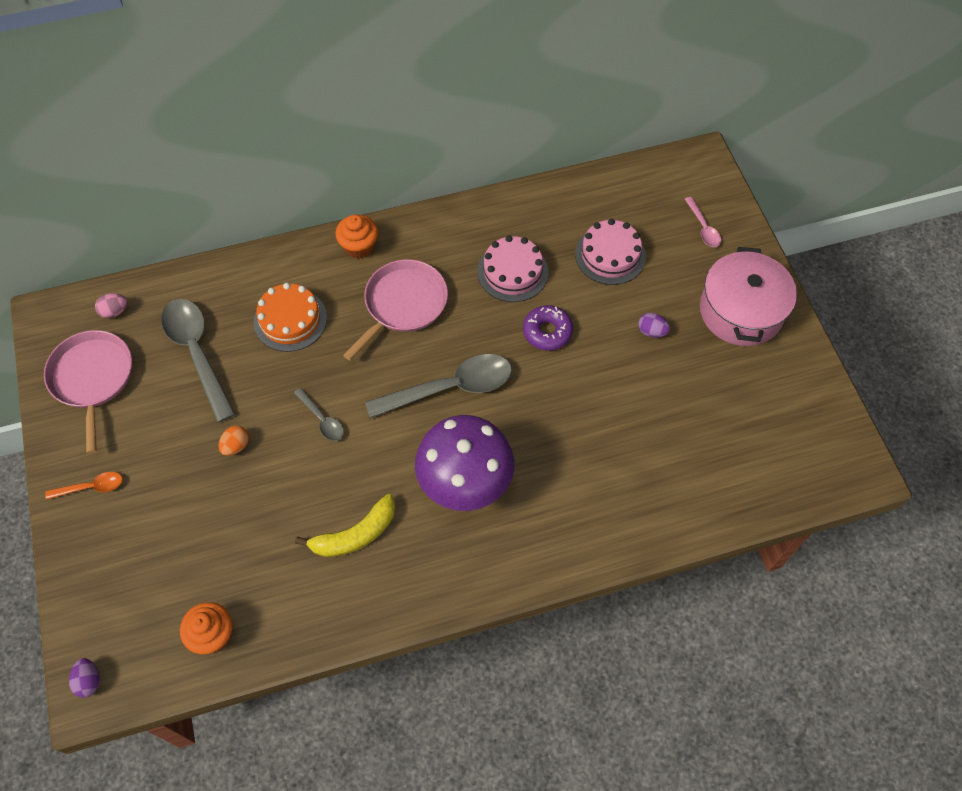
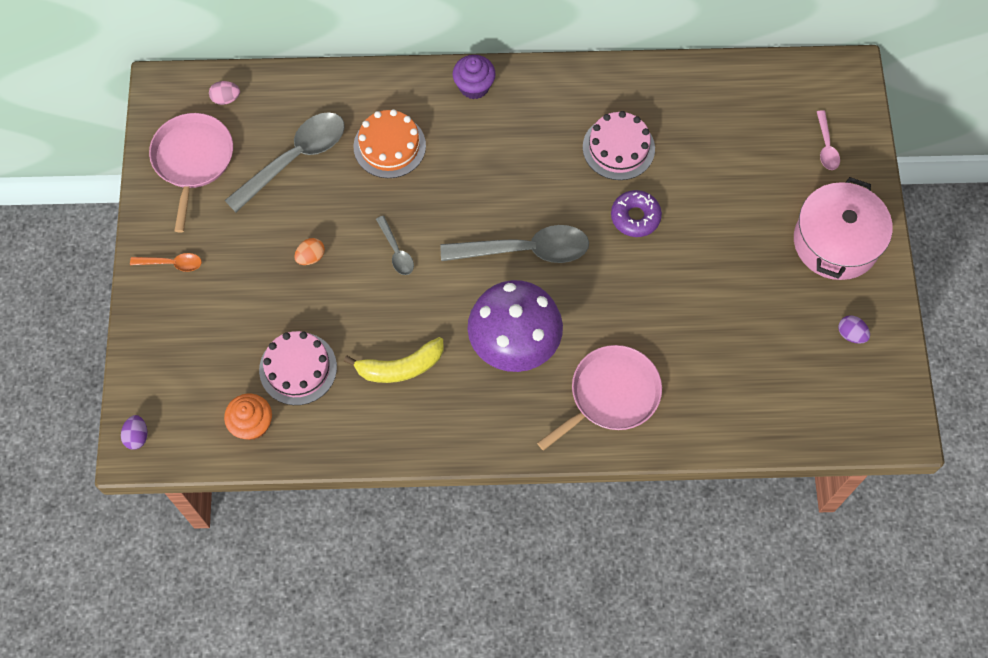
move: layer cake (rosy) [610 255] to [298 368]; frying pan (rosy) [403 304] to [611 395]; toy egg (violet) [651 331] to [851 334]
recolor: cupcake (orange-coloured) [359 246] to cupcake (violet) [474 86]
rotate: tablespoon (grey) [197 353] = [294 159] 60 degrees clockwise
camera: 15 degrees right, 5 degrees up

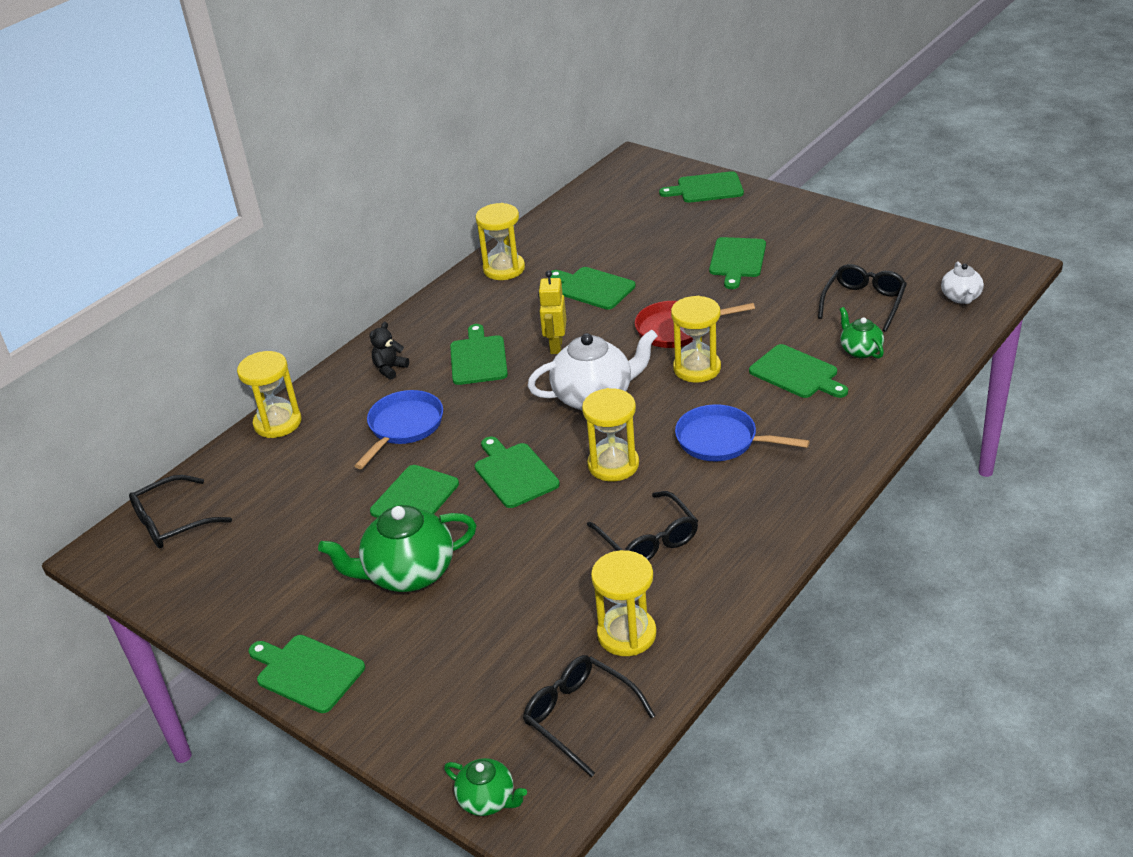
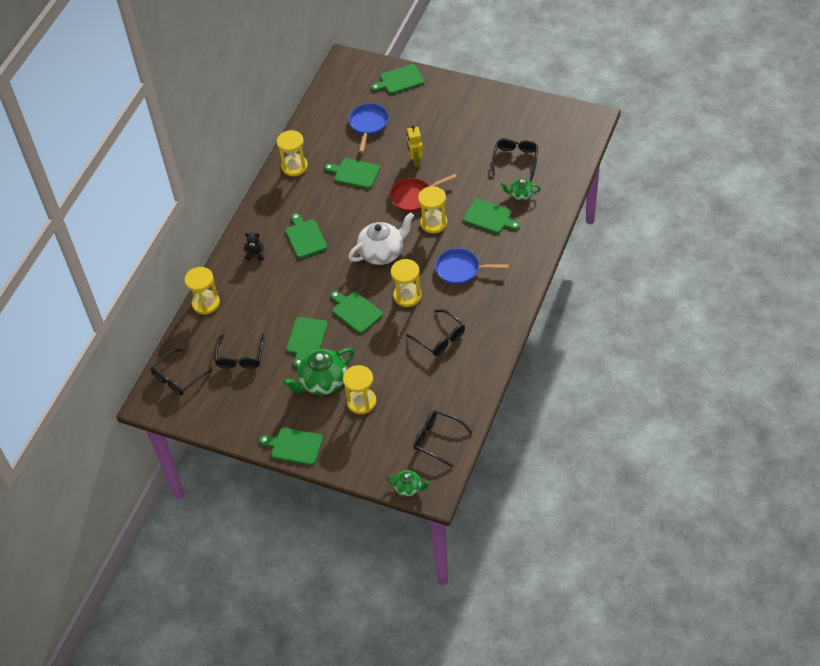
delete: cutting board (emerald) [737 260]; china teapot (snow-white) [961 297]
insert: spectacles (black) [240 357]
move: sandglass (bright yellow) [626 634] to [361 402]; frying pan (blue) [404 427] to [368 125]; robot (bright yellow) [556 346] to [415 161]
rotate: teddy bear (black) [390 369] = [255 254] 75 degrees clockwise; china teapot (emerald) [860 350] = [520 195] 45 degrees counterclockwise
camera: 15 degrees left, 15 degrees up

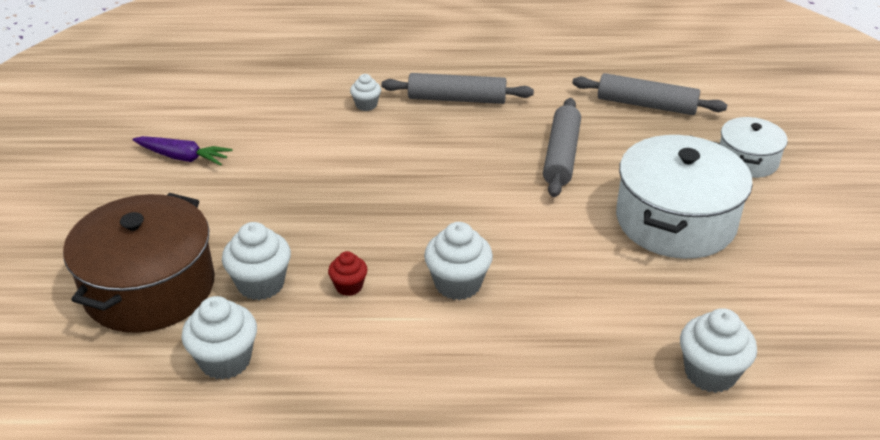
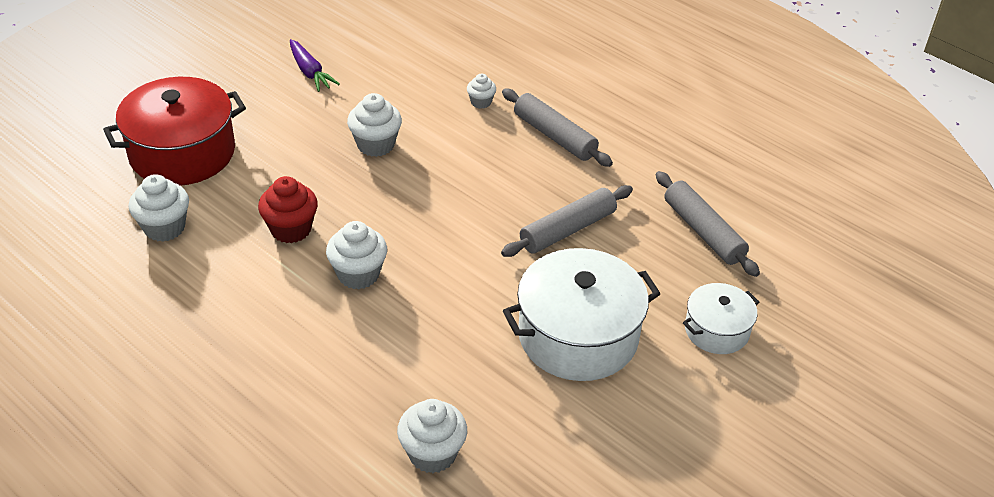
move: cupcake (snow-white) [261 284] to [375 145]
recolor: cooking pot (dark brown) [149 288] to cooking pot (crimson) [182 153]
resize: cupcake (crimson) [349 286] = [291 229] x1.73
camera: 40 degrees right, 5 degrees up

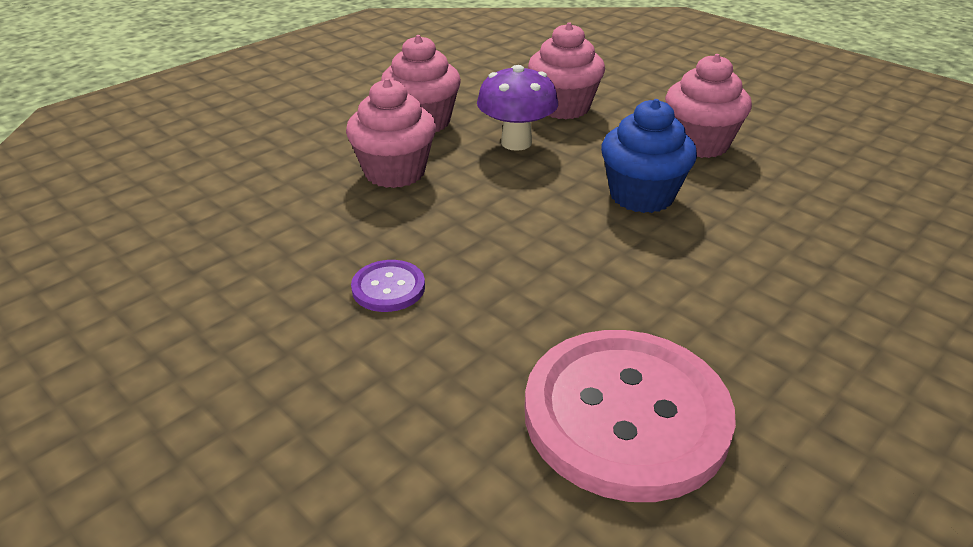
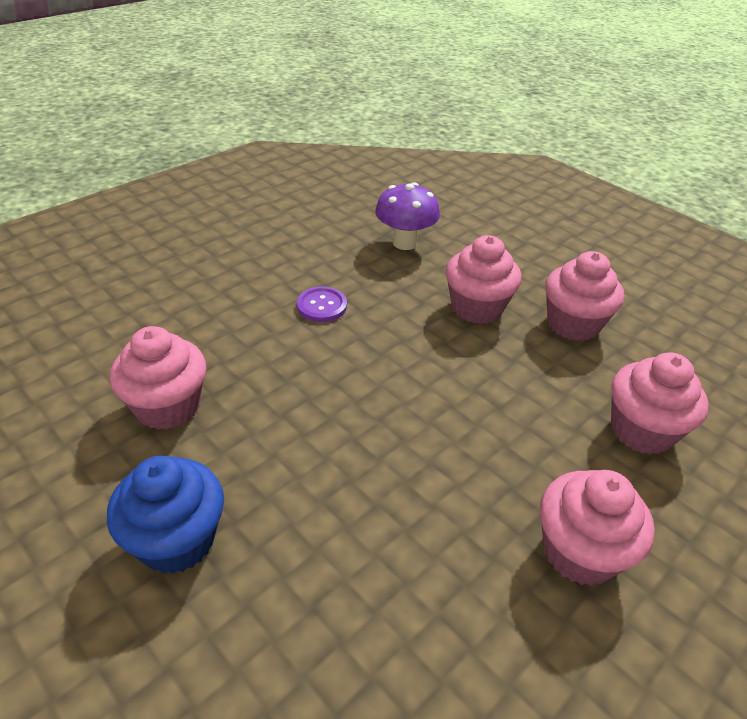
move: cupcake (blue) [641 196] to [177 540]; mushroom (violet) [516 143] to [404 243]
replace: shirt button (rosy) [626 415] to cupcake (rosy) [168 407]
camera: 90 degrees right, 5 degrees up

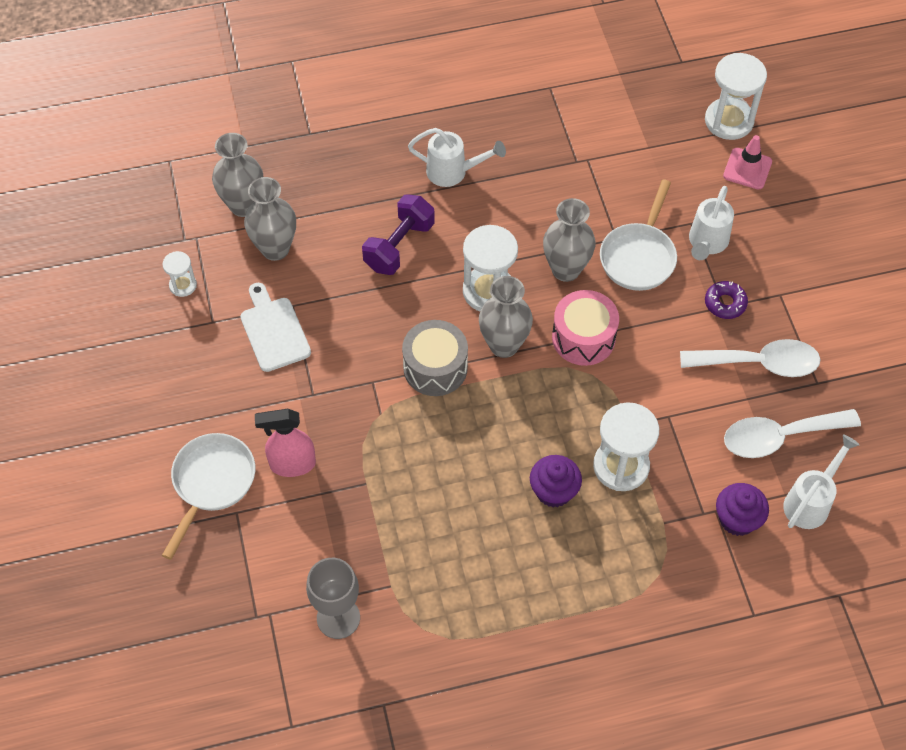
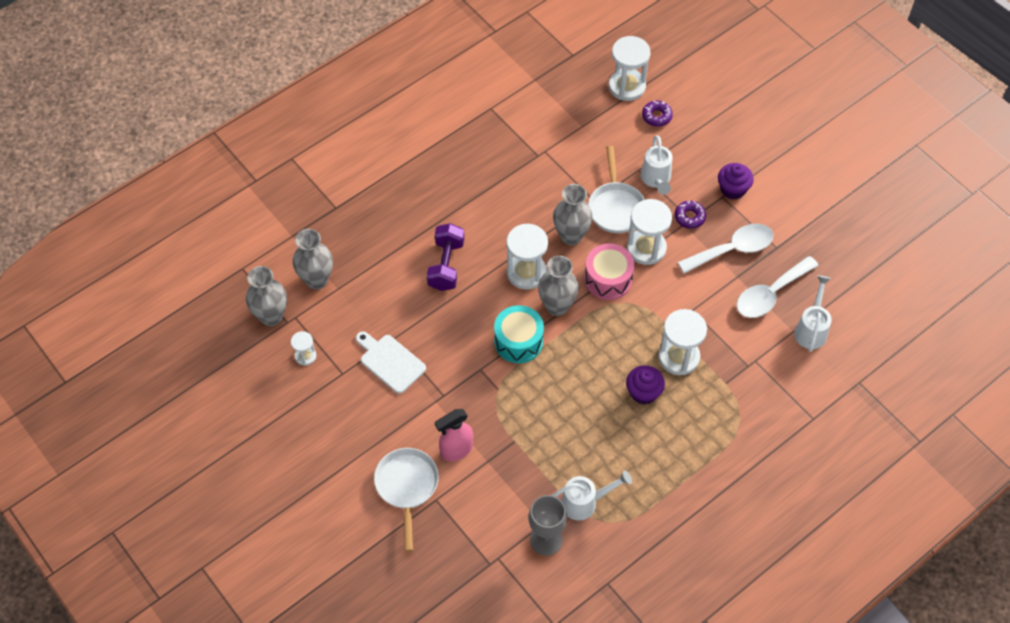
insert: sandglass (snow-white) [646 248]
move: tall vase (grey) [275 249] to [271 316]; watering can (snow-white) [453 172] to [585 502]; cupcake (violet) [737 519] to [732 189]
replace: traffic cone (rosy) [747 169] to donut (violet) [656 116]
recolor: drum (grey) [435 368] to drum (aqua) [518 341]
camera: 25 degrees left, 0 degrees up

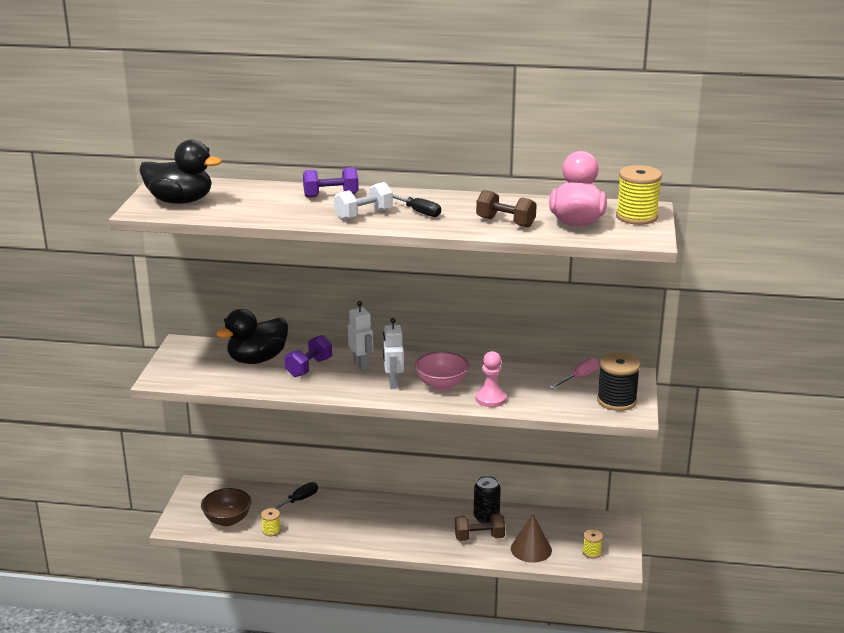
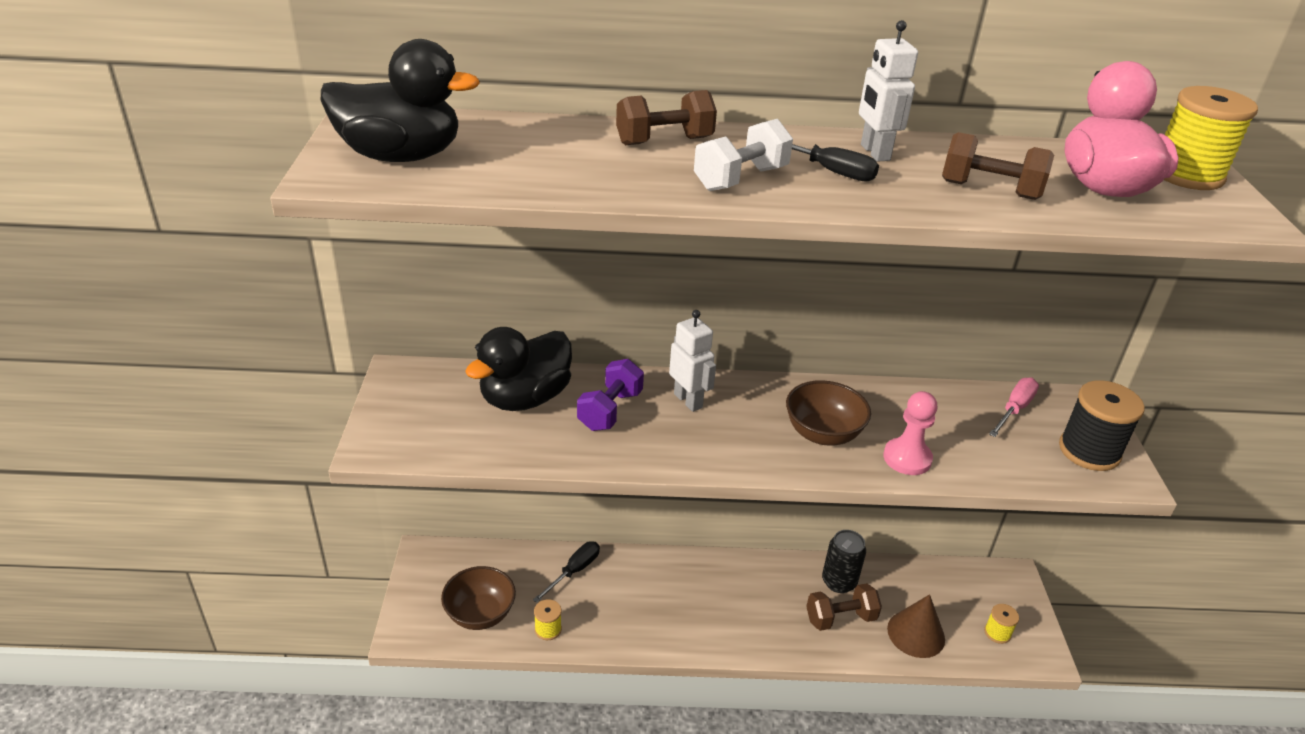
move: robot (snow-white) [393 383] to [874 153]
recolor: dumbbell (violet) [331 195] to dumbbell (dark brown) [664 141]; deep dish (rosy) [441 384] to deep dish (dark brown) [822 434]
camera: 10 degrees left, 10 degrees up

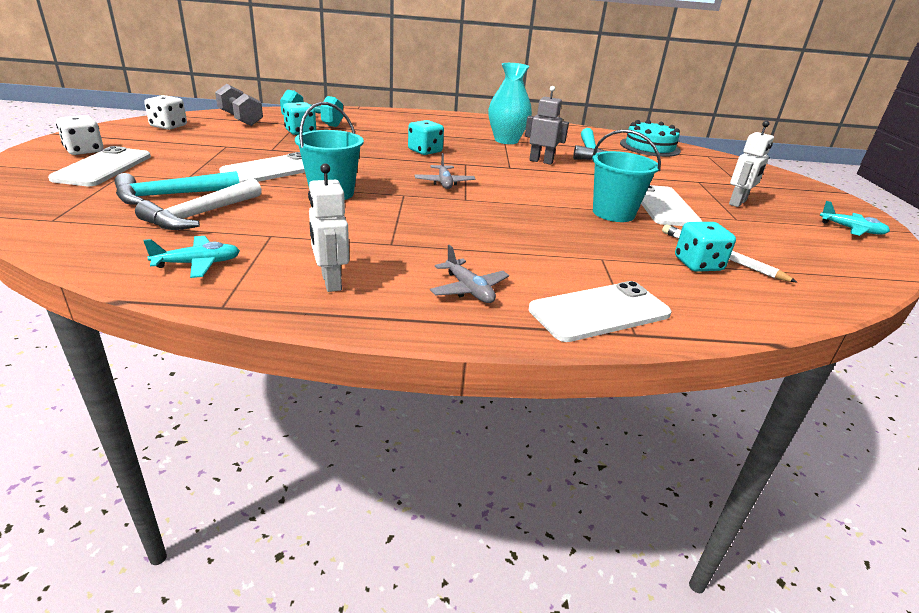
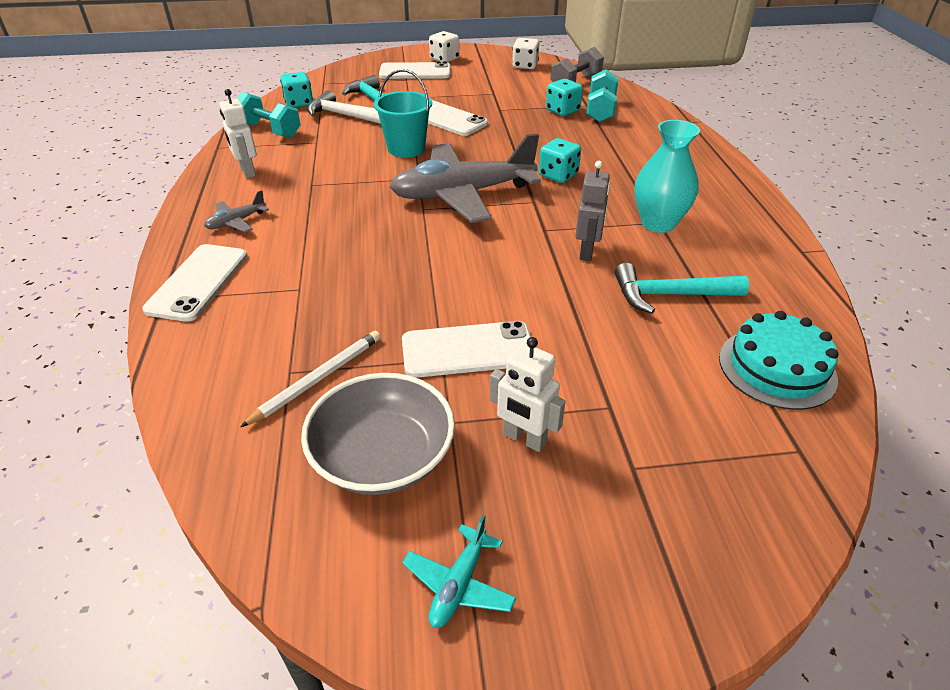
delete: sand bucket (aqua) [613 213]
insert: deep dish (grey) [383 456]
move: dice (aqua) [698 264] to [299 103]
replace: toy plane (aqua) [198 264] to dumbbell (aqua) [270 130]
rotate: phone (snow-white) [599 312] = [198 282] 45 degrees clockwise; robot (snow-white) [331 282] = [247 172] 90 degrees counterclockwise
resize: toy plane (grey) [444 183] = [462 194] x2.43
camera: 85 degrees right, 10 degrees up

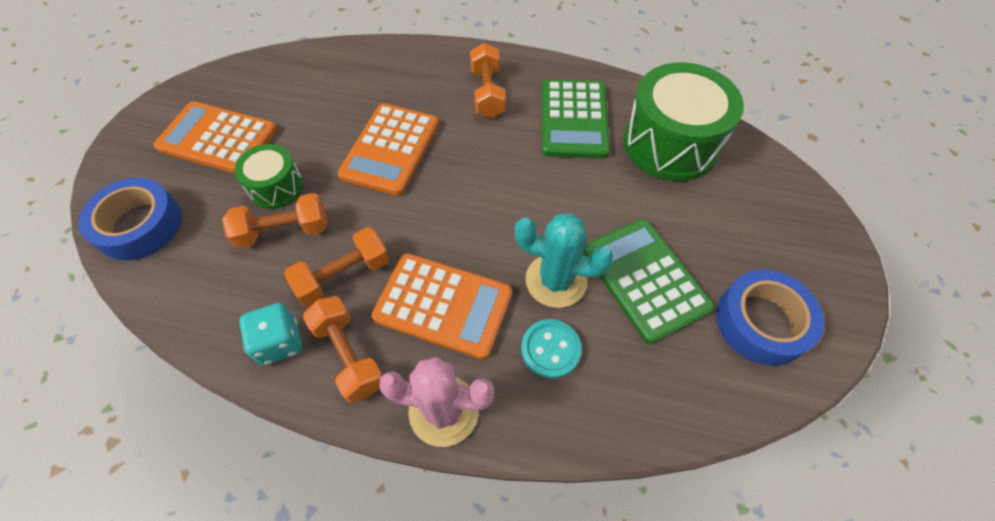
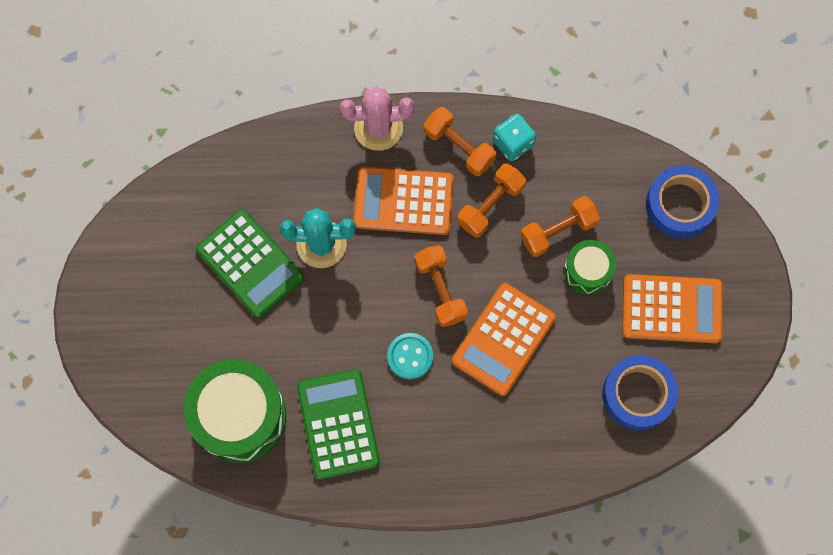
move: shirt button (aqua) [550 349] to [410 356]; dumbbell (orange-coloured) [487 93] to [440 290]; tape (blue) [761 322] to [638 394]
rotate: calculator (orange-coloured) [391 149] = [504 339] 150 degrees counterclockwise
camera: 165 degrees right, 15 degrees up

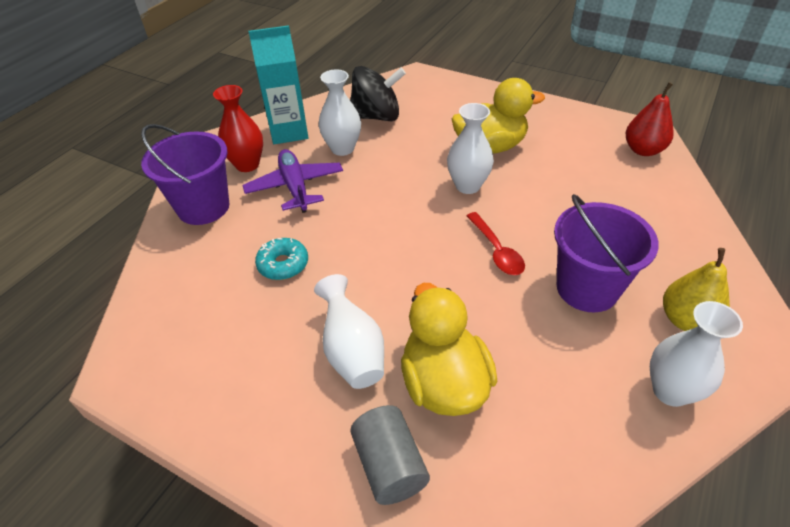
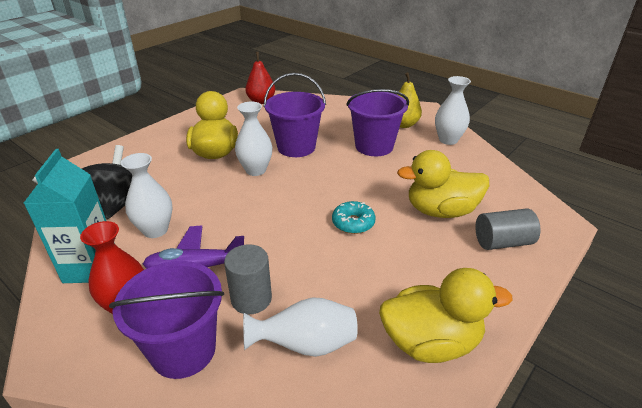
delete: tablespoon (crimson) [496 251]
insert: cylinder (grey) [251 299]; sand bucket (violet) [296 147]; toy duck (bright yellow) [430 342]
move: tall vase (snow-white) [352 351] to [306 345]; donut (aqua) [283 264] to [353 223]
camera: 80 degrees left, 10 degrees down

